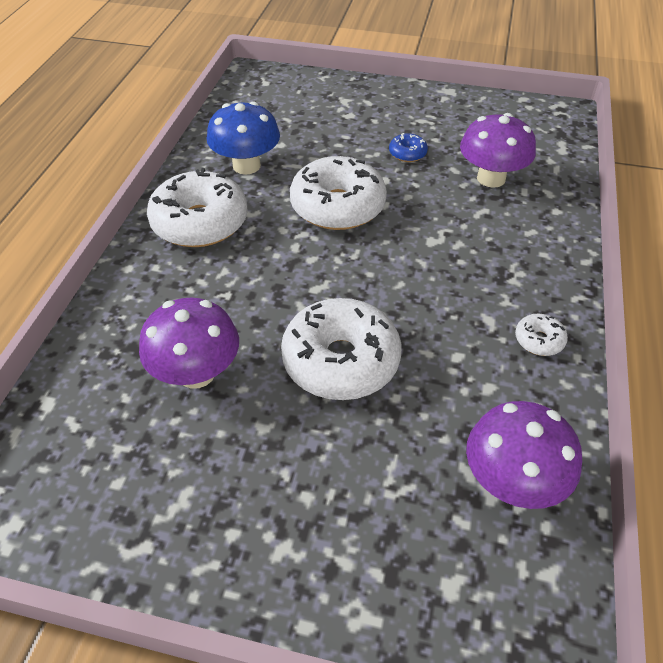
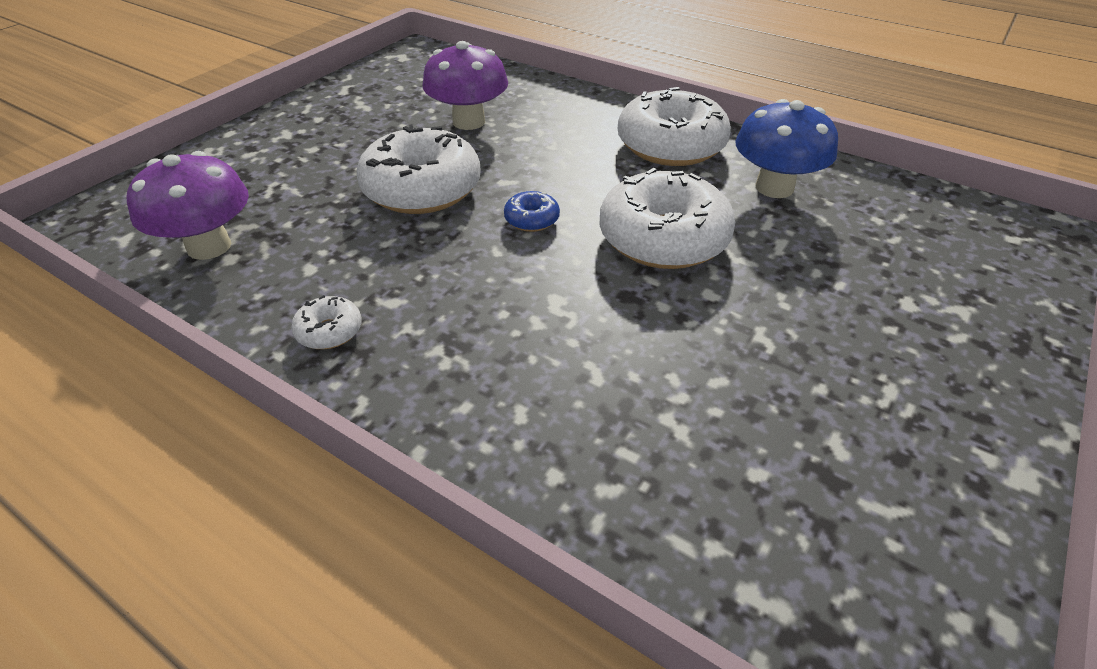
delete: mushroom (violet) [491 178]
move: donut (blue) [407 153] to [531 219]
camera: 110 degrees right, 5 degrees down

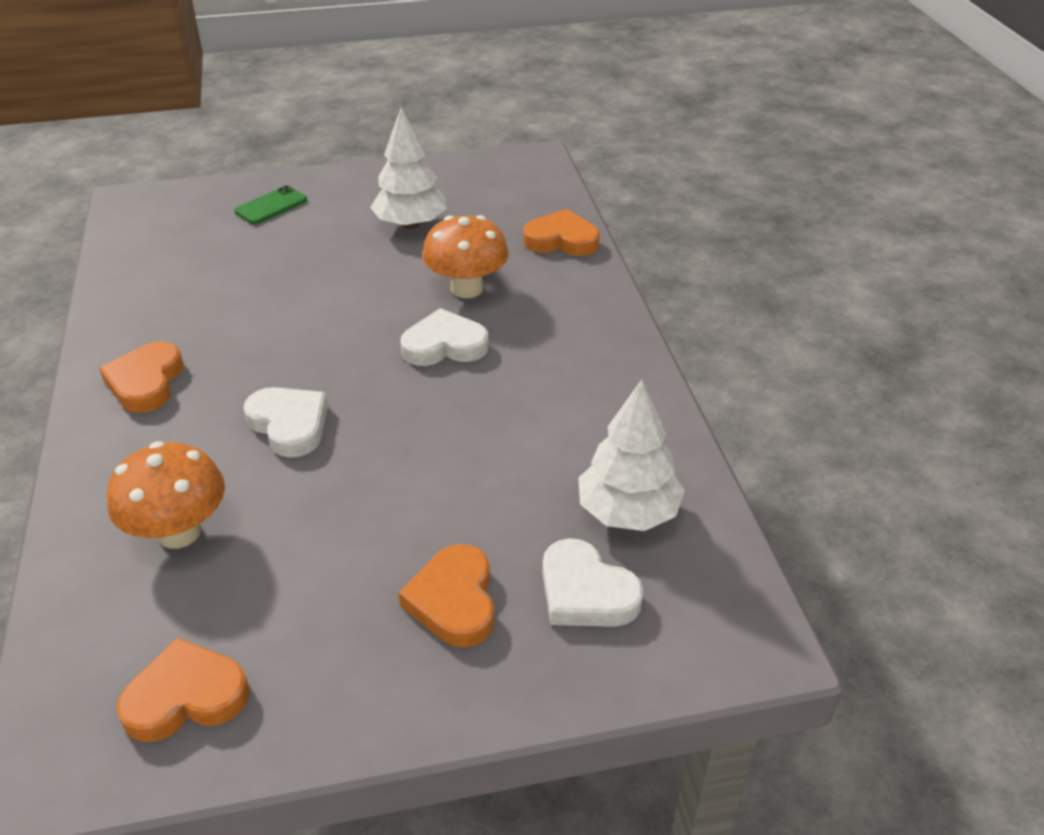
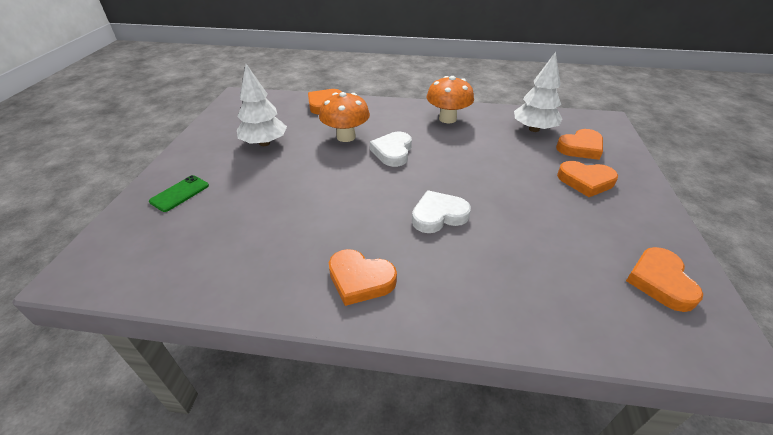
move: mushroom (orange-coloured) [179 532] to [447 119]
recolor: heart shape (snow-white) [586 592] to heart shape (orange-coloured) [580 148]
rotate: phone (emerald) [271 206] = [180 193] 60 degrees clockwise
camera: 70 degrees left, 0 degrees up

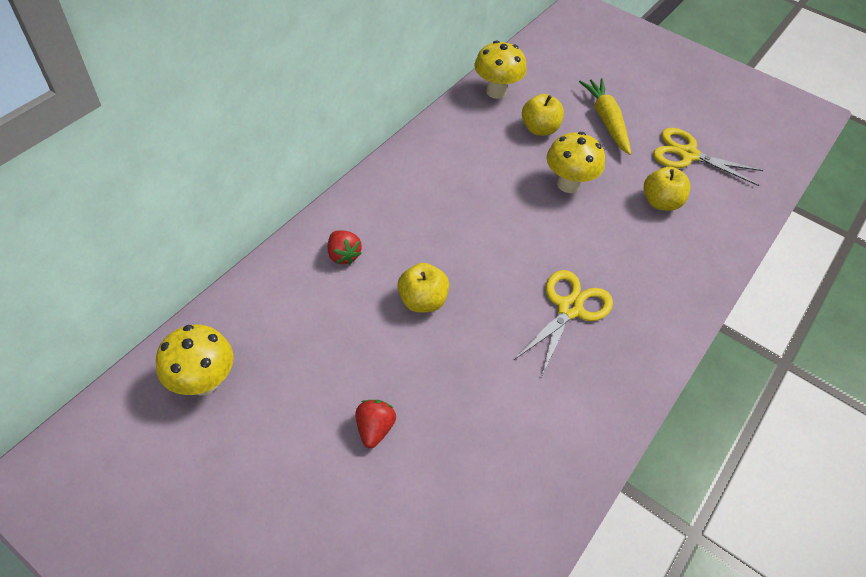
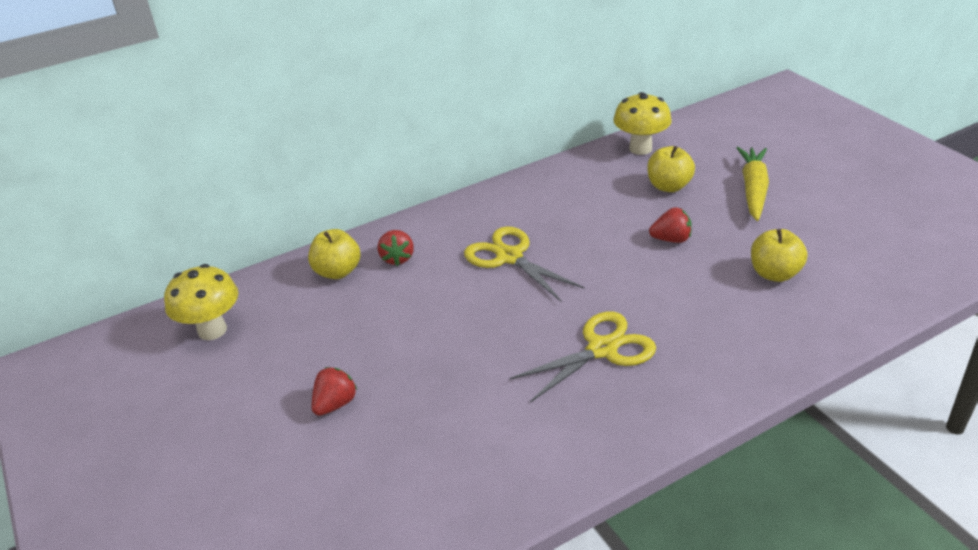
move: apple (bright yellow) [422 301] to [337 271]; scissors (bright yellow) [688 154] to [509 257]
replace: mushroom (bright yellow) [568 184] to berry (crimson) [671 239]
camera: 30 degrees right, 15 degrees down

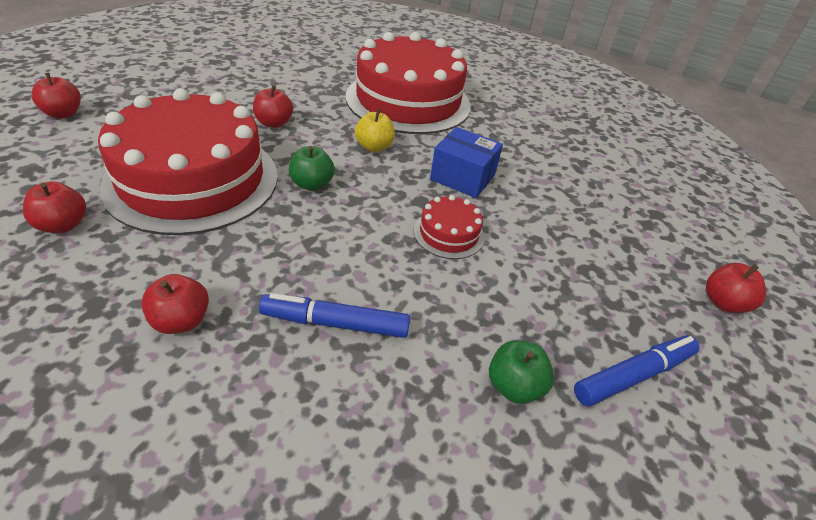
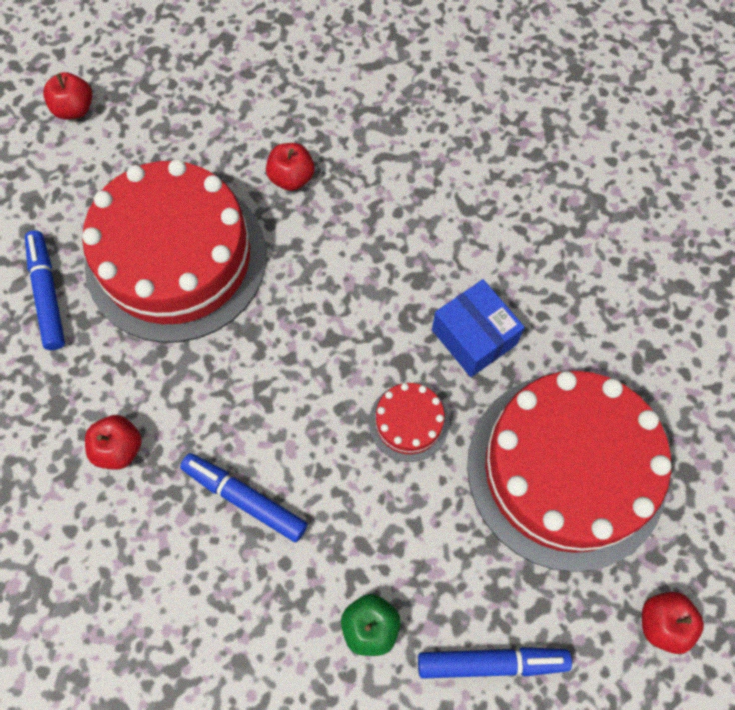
delete: apple (emerald) [312 184]; apple (bright yellow) [374 147]
move: layer cake (crimson) [408 101] to [566 469]
replace: apple (crimson) [63 225] to marker (blue) [48 294]
camera: 30 degrees right, 25 degrees up

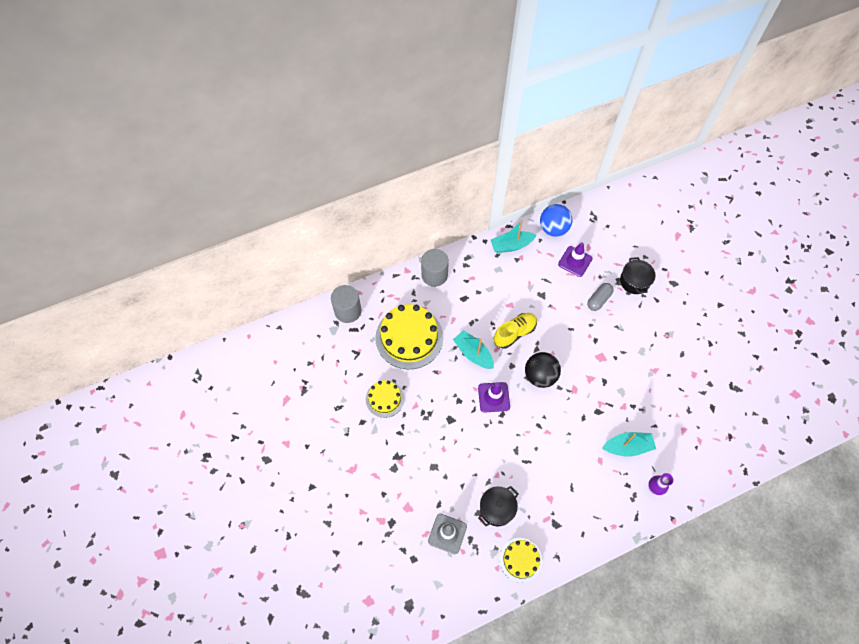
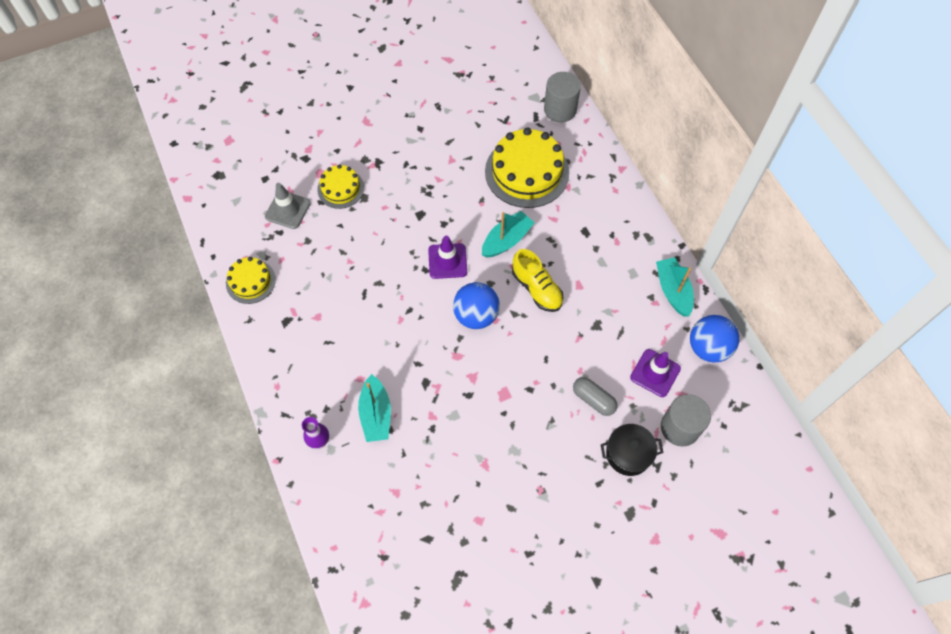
delete: cooking pot (black) [497 508]
move: layer cake (bright yellow) [385 399] to [340 188]; cylinder (grey) [434 275] to [680 427]
recolor: ball (black) [540 376] to ball (blue) [476 315]
camera: 90 degrees right, 0 degrees up

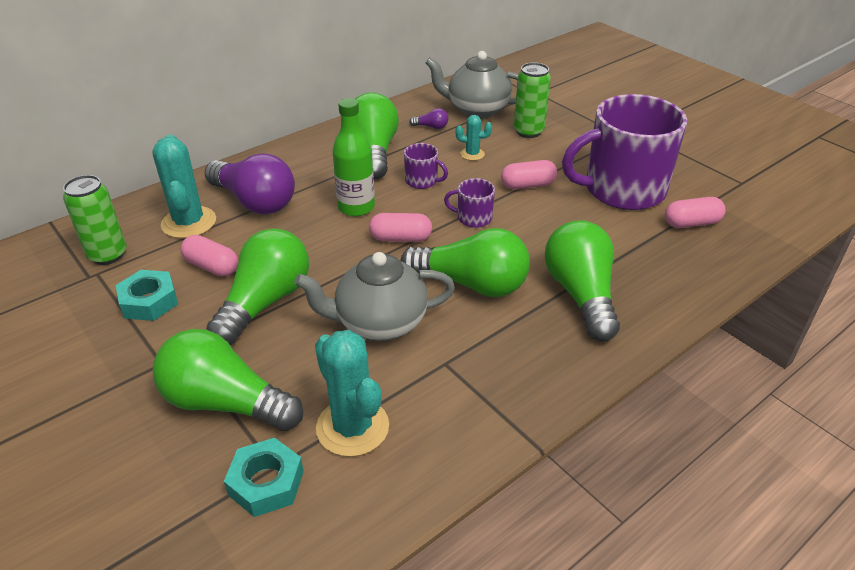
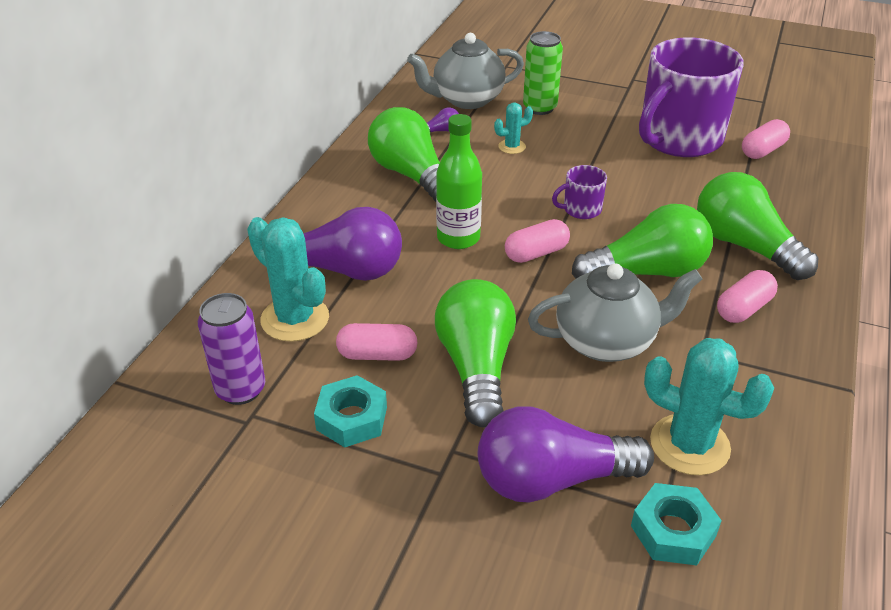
delete: tea mug (violet) [422 181]
move: capsule (rosy) [527 185] to [743 309]
recolor: tin (emerald) [108 255] to tin (violet) [240 390]; light bulb (emerald) [226 403] to light bulb (violet) [551 479]
rotate: china teapot (grey) [379 323] = [607 341] 150 degrees counterclockwise
camera: 30 degrees left, 0 degrees up

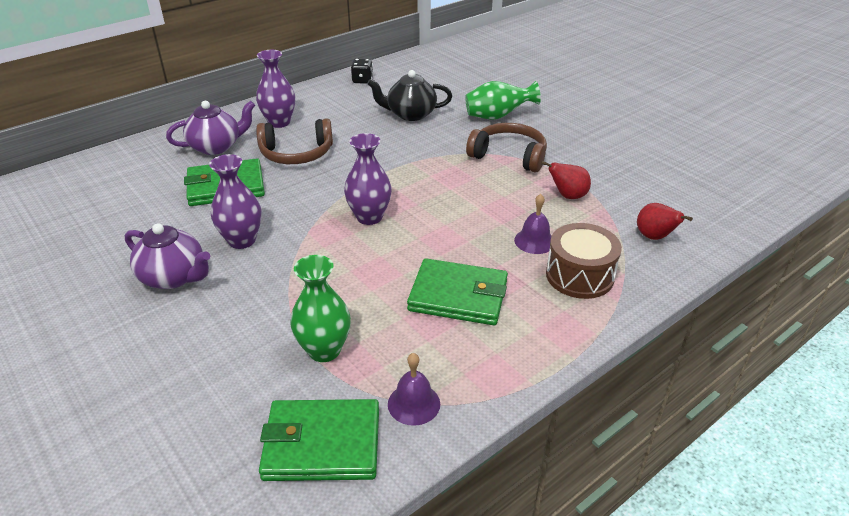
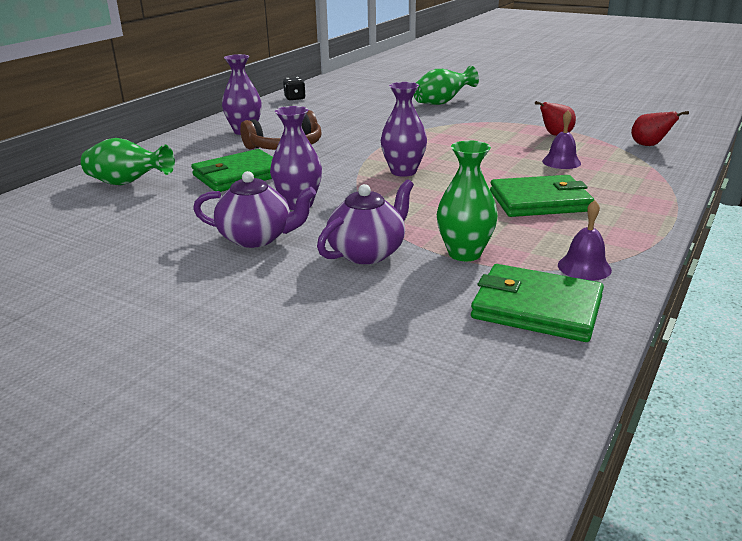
delete: china teapot (black) [410 114]; headset (dark brown) [509 156]; drum (dark brown) [579 275]
insert: tall vase (emerald) [128 183]
move: china teapot (violet) [216 146] to [367 253]
rotate: billfold (emerald) [322 444] = [536 308] 45 degrees clockwise
camera: 20 degrees left, 10 degrees down

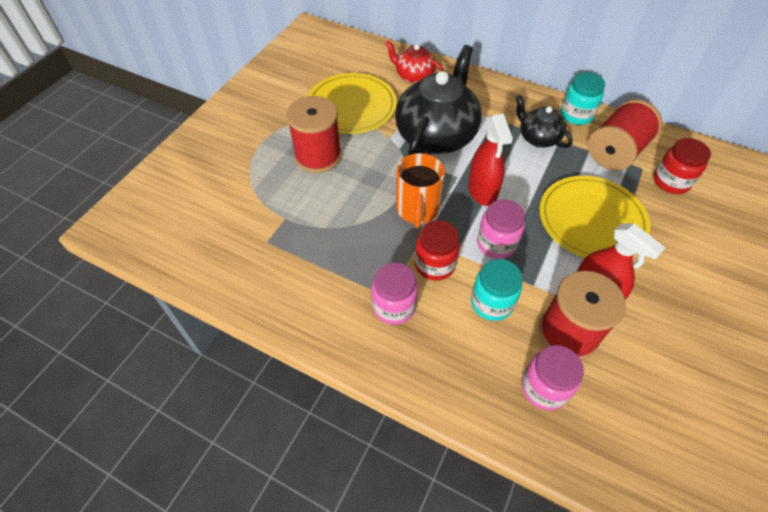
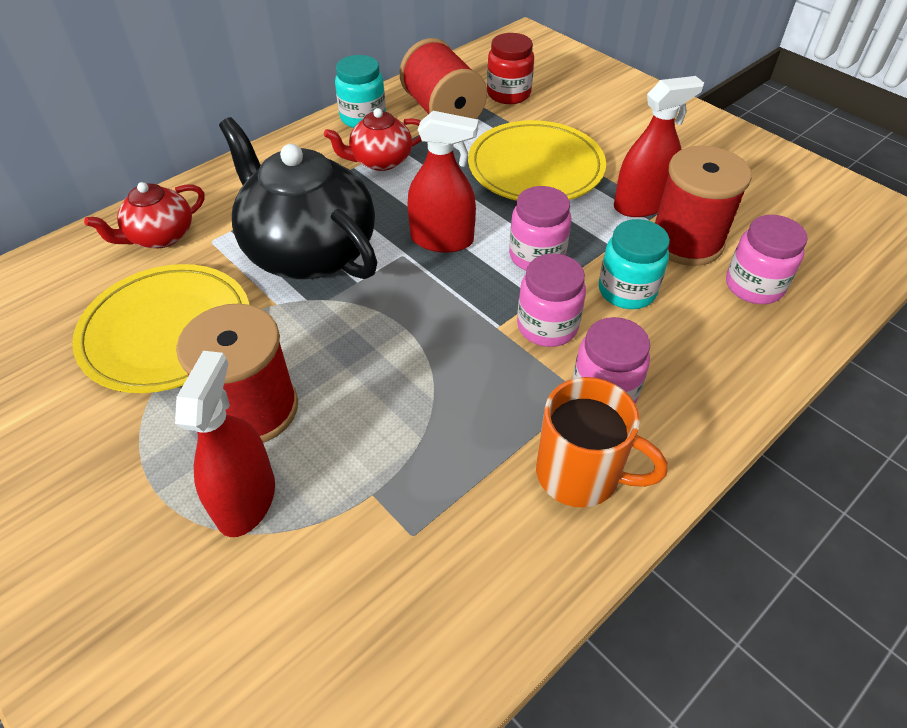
insert: spray cleaner (crimson) [246 499]
move: tea mug (orange-coloured) [417 210] to [580 474]
recolor: china teapot (black) [538 138] to china teapot (crimson) [380 161]; preserve jar (crimson) [434 264] to preserve jar (rosy) [547 326]
camera: 70 degrees left, 5 degrees down

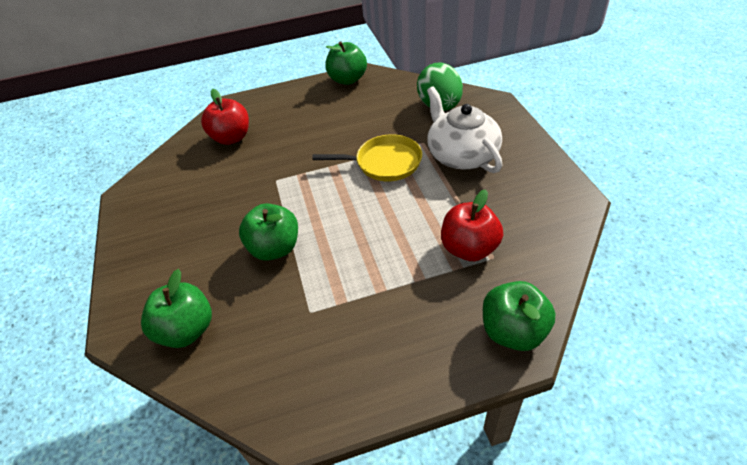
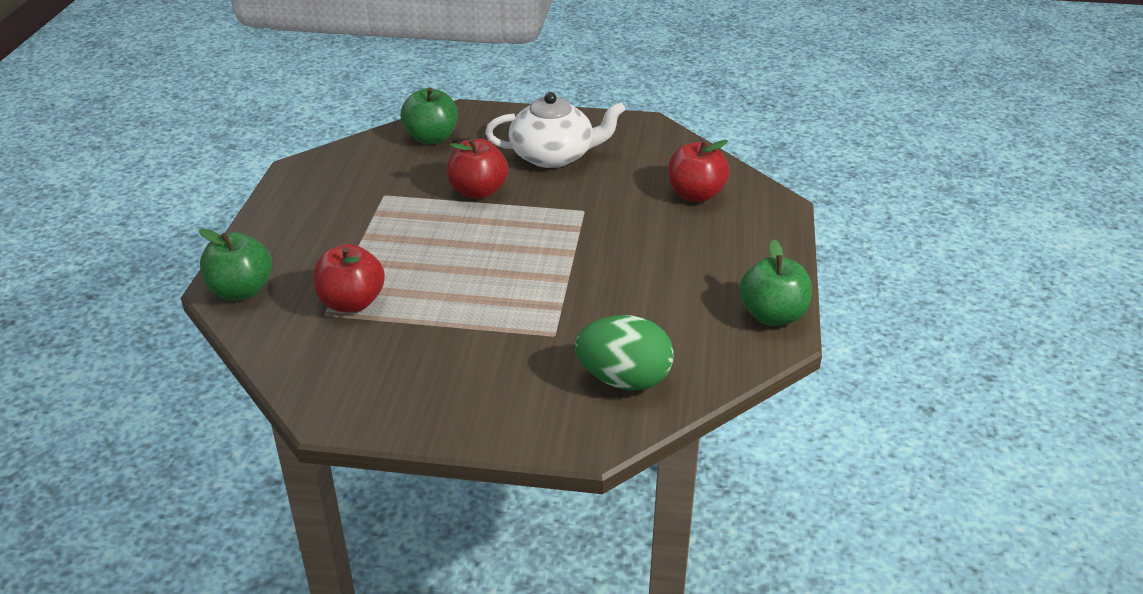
delete: frying pan (bright yellow) [384 163]
move: china teapot (snow-white) [461 155] to [553 156]
recolor: apple (emerald) [275 248] to apple (crimson) [478 191]
camera: 110 degrees right, 10 degrees down

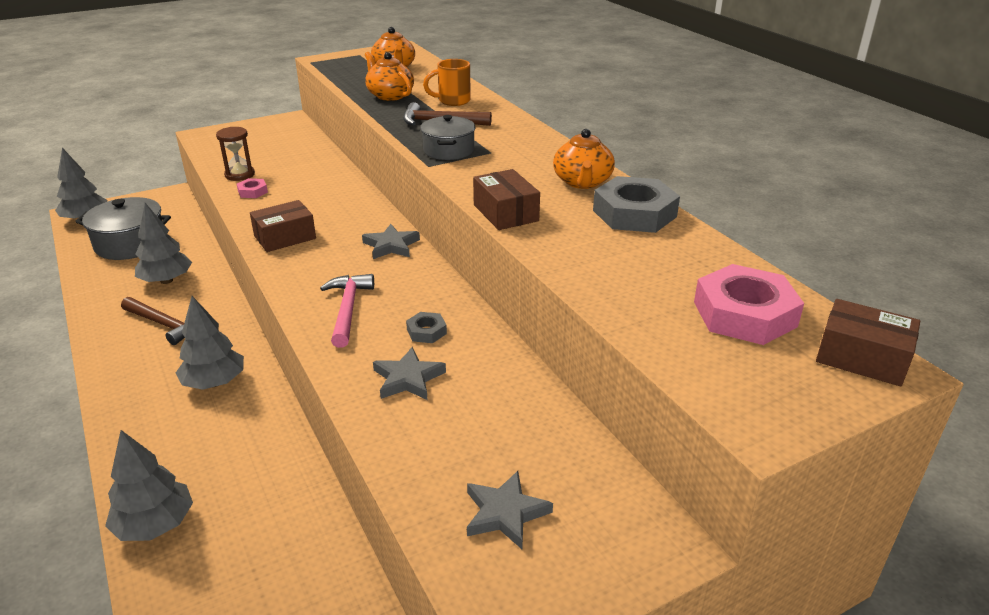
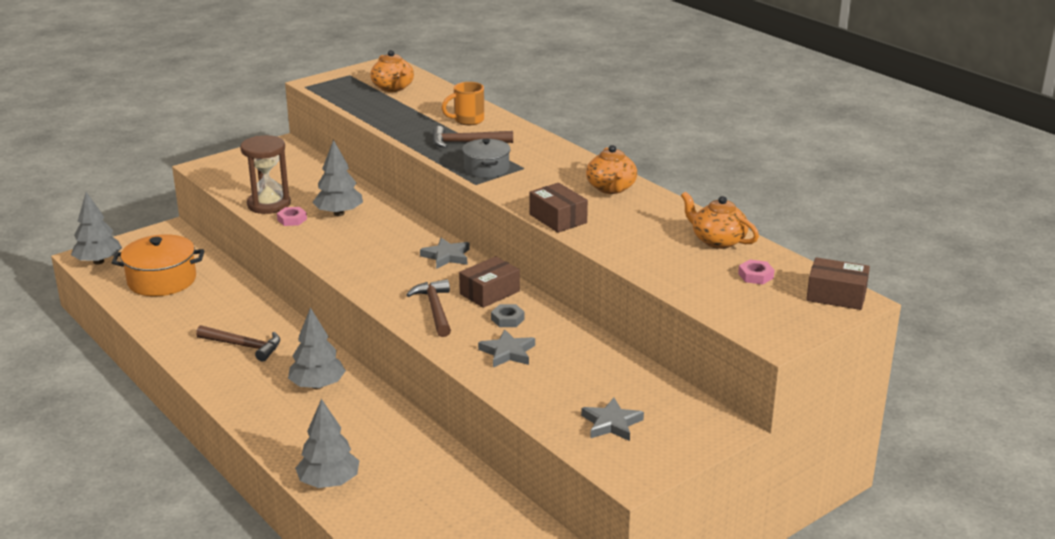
delete: hexagon nut (grey) [634 213]
move: fir tree (grey) [166 280] to [339 213]; parcel (dark brown) [285 237] to [489 293]; china teapot (orange-coloured) [389 95] to [717 240]
recolor: cooking pot (grey) [130 244] to cooking pot (orange-coloured) [162 280]; hammer (rosy) [347 309] to hammer (dark brown) [435 309]
resize: sandglass (dark brown) [240 174] = [269 204] x1.52; hexagon nut (rosy) [744 314] = [755 276] x0.48
camera: 10 degrees left, 5 degrees down

